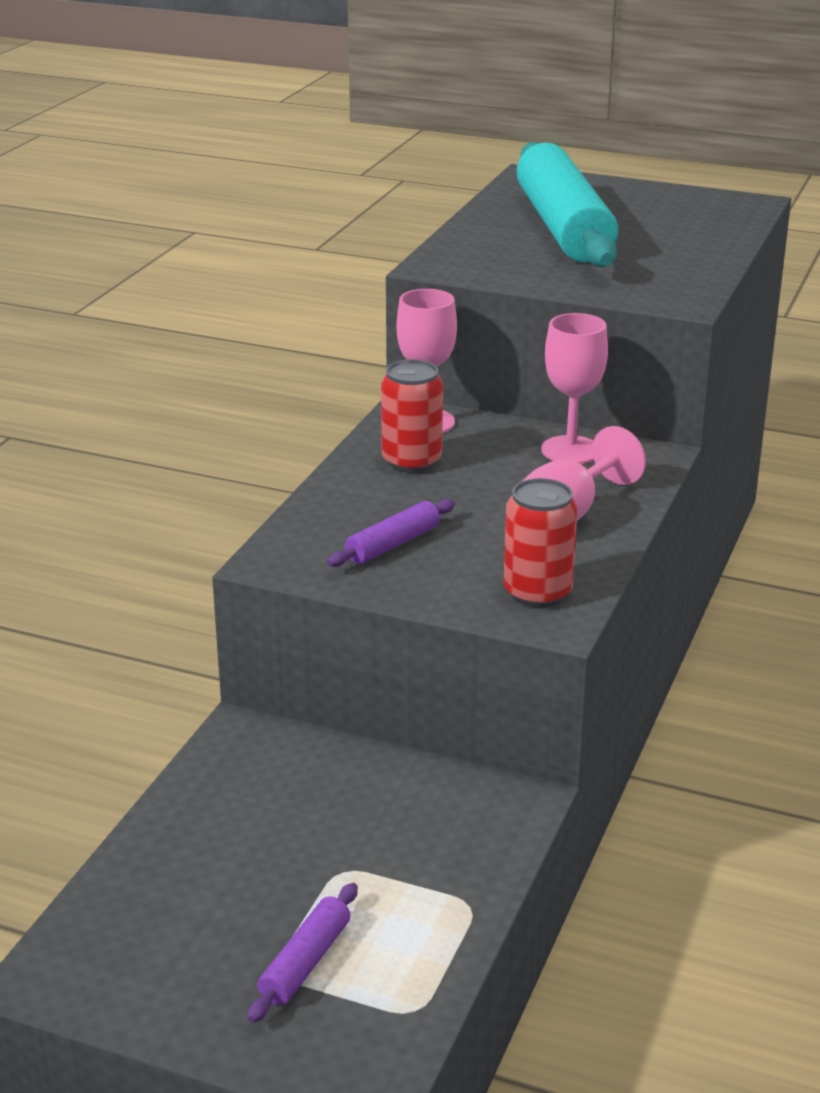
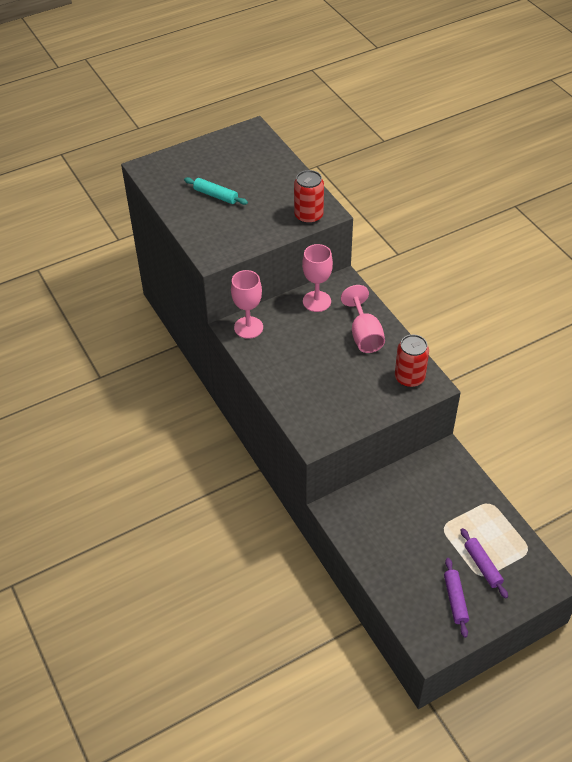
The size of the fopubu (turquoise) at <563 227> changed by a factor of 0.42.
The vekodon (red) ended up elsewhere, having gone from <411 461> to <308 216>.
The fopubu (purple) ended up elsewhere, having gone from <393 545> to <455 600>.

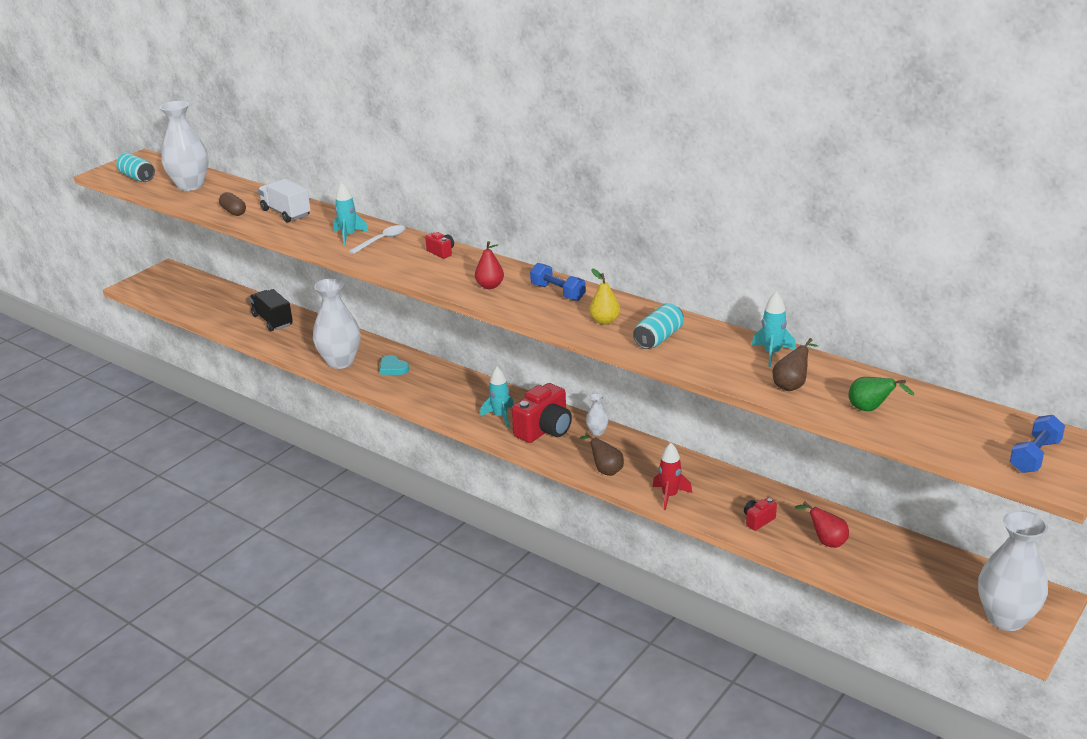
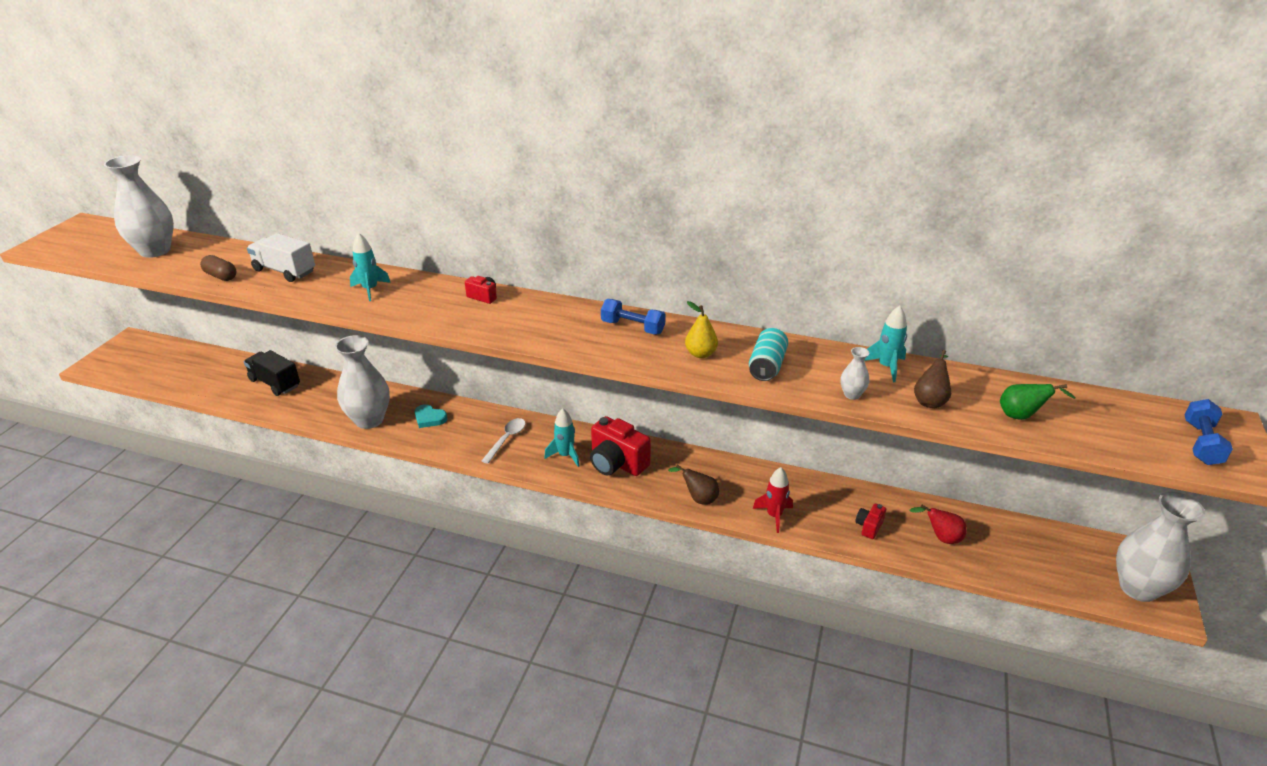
The second view lost the vekodon (turquoise) at <137 177>.
The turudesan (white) ended up elsewhere, having gone from <382 240> to <506 439>.
The second view lost the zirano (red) at <490 286>.
The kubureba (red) at <544 430> ended up facing another way, 105 degrees clockwise from before.
The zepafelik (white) ended up elsewhere, having gone from <597 432> to <852 394>.

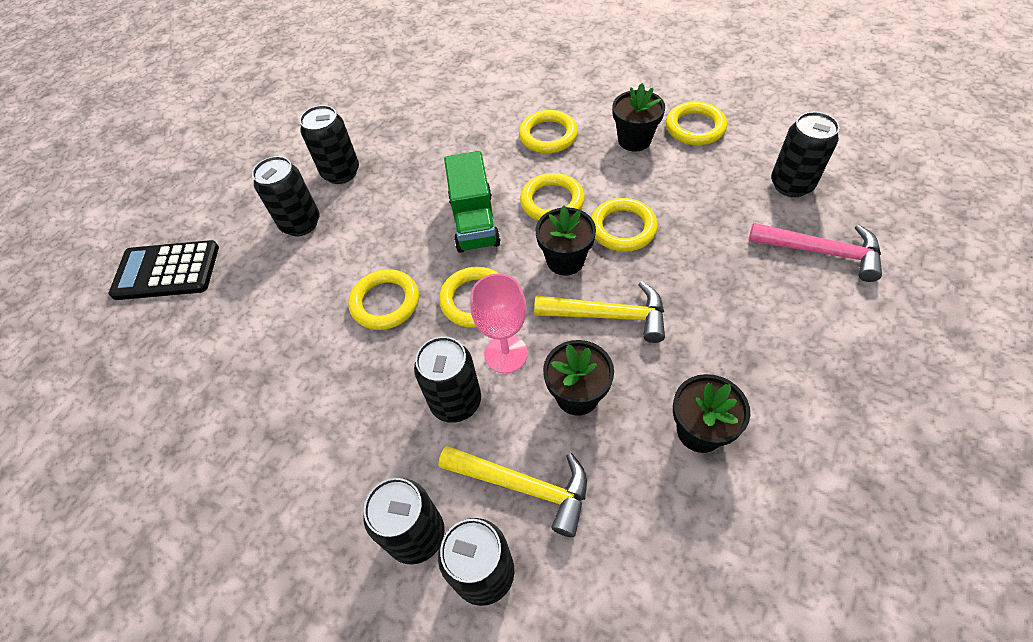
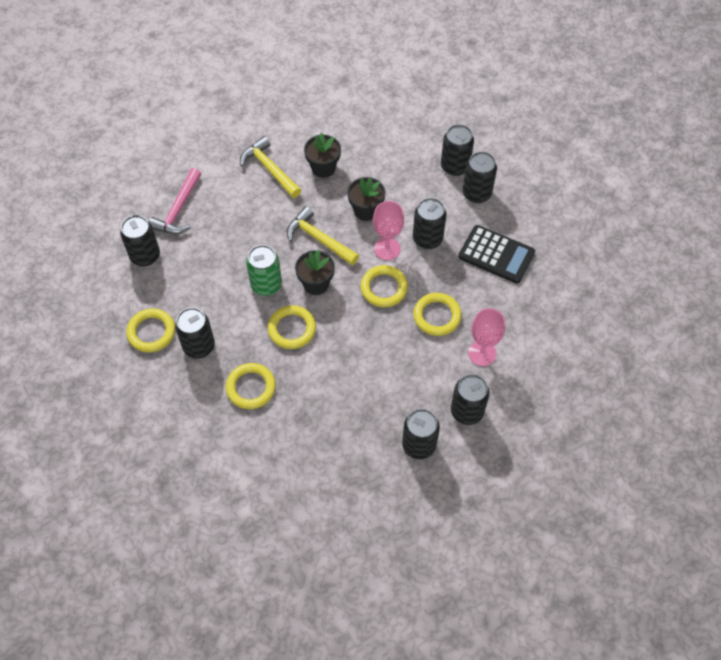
Where the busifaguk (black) stood at <634 140>, the vekodon (black) came to stand at <199 346>.
The second view lost the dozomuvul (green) at <474 221>.
Where the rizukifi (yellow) stood at <623 228>, the vekodon (green) came to stand at <266 285>.
The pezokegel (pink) at <822 252> ended up facing another way, 120 degrees counterclockwise from before.
The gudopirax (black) ended up elsewhere, having gone from <167 271> to <496 255>.
The pezokegel (yellow) ended up elsewhere, having gone from <524 486> to <269 169>.
The second view gained the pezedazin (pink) at <482 353>.

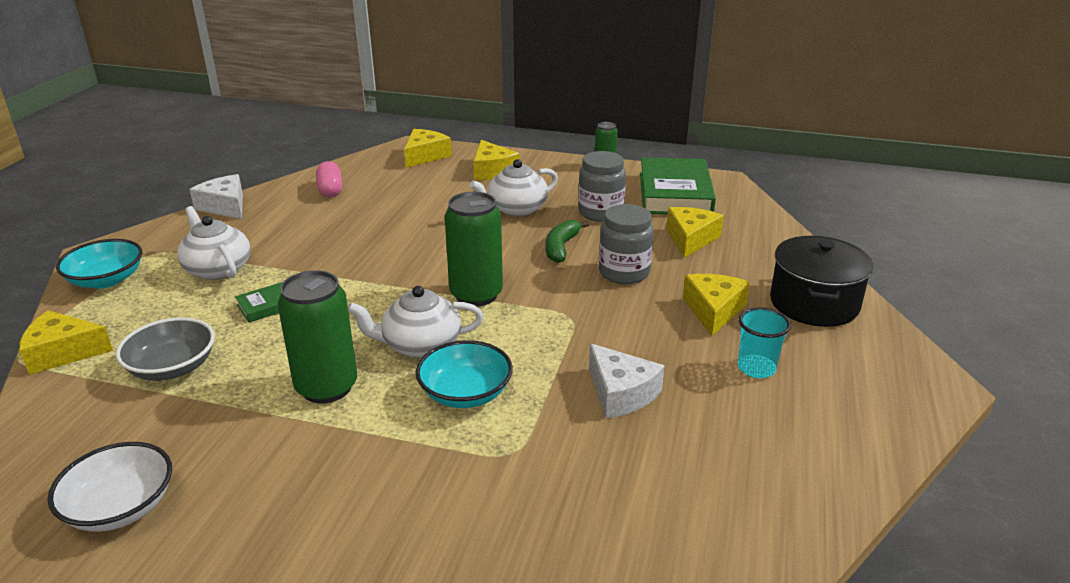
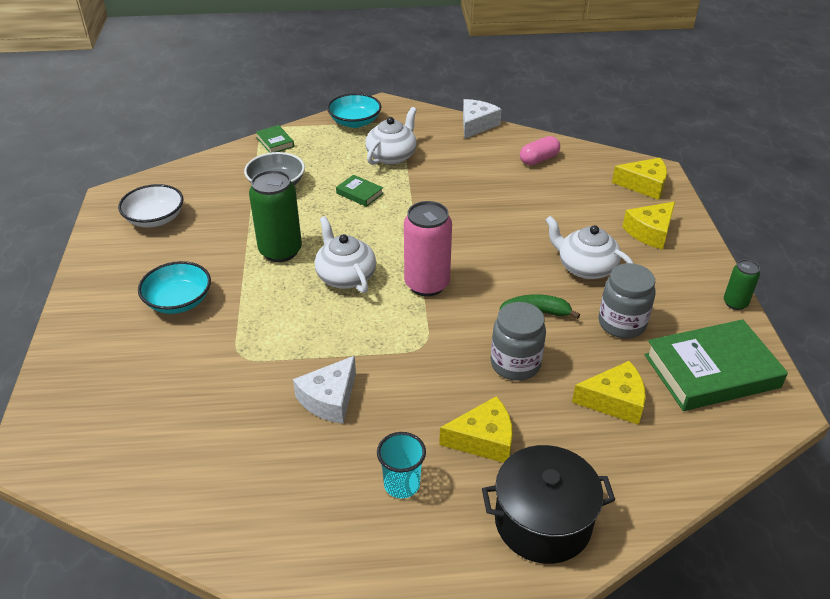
What was the vekodon (green) at <476 295> turned into the vekodon (pink) at <427 284>.
Where the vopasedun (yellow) stood at <63 352>, the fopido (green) came to stand at <275 142>.
The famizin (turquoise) ended up elsewhere, having gone from <465 393> to <179 301>.

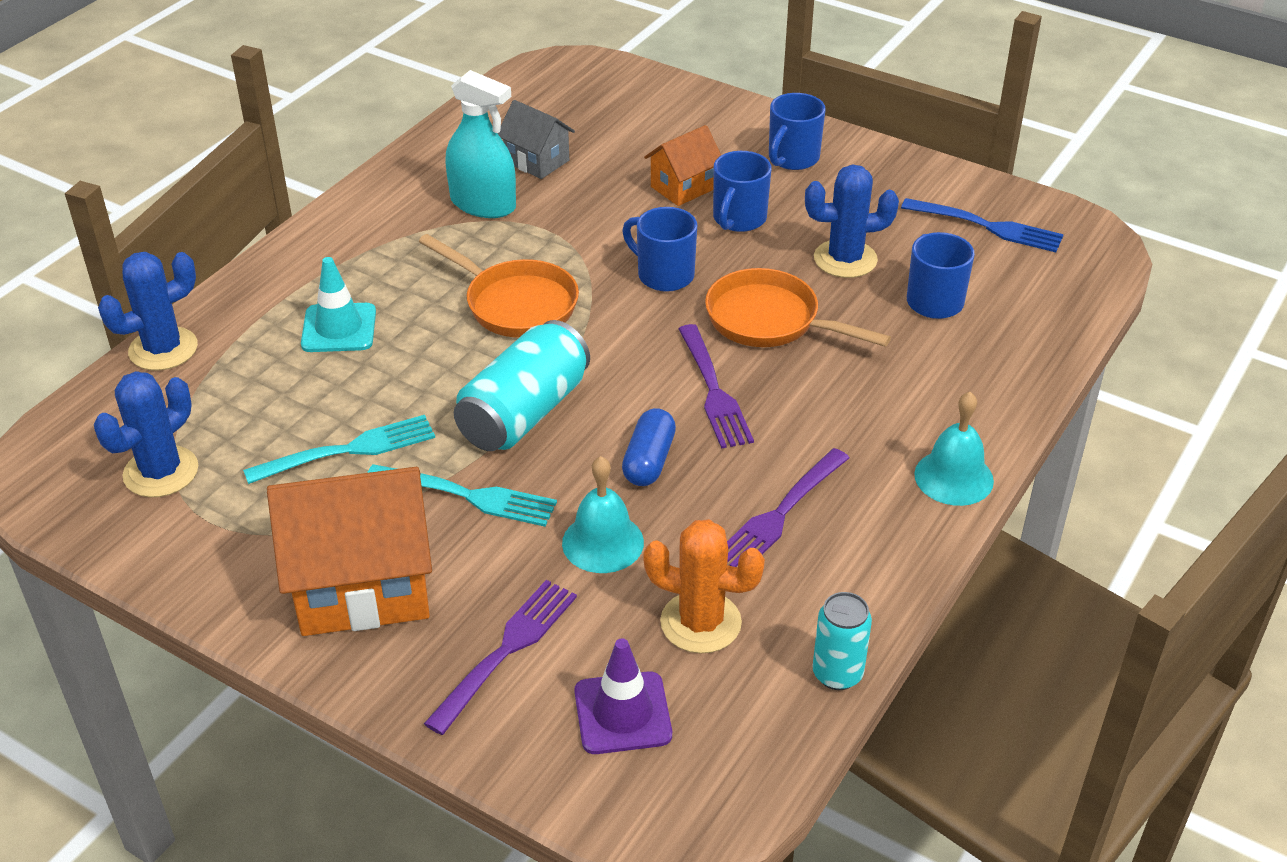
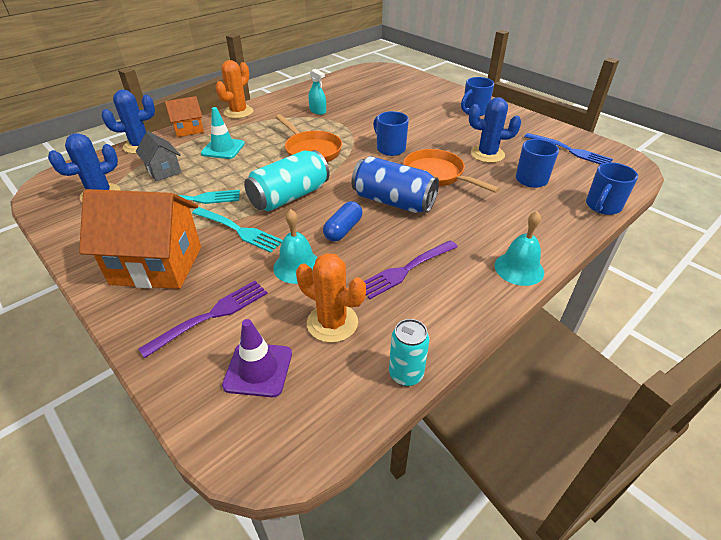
The size of the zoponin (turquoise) at <483 204> changed by a factor of 0.58.
The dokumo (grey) ended up elsewhere, having gone from <537 161> to <163 171>.
The dokumo (orange) ended up elsewhere, having gone from <683 187> to <188 130>.
The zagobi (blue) ended up elsewhere, having gone from <738 219> to <602 206>.
Where the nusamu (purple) stood at <713 390>, the vekodon (blue) came to stand at <393 202>.
The second view gained the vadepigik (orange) at <238 112>.

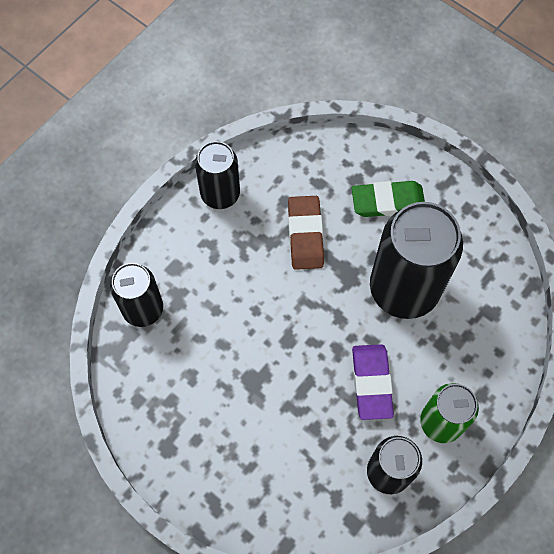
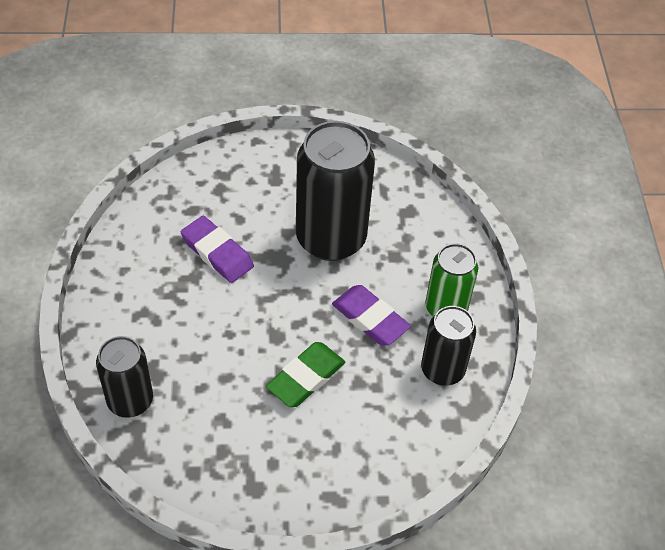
The second view lost the vekodon (black) at <220 194>.
The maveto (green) ended up elsewhere, having gone from <388 202> to <306 378>.
What was the maveto (brown) at <305 235> turned into the maveto (purple) at <217 253>.

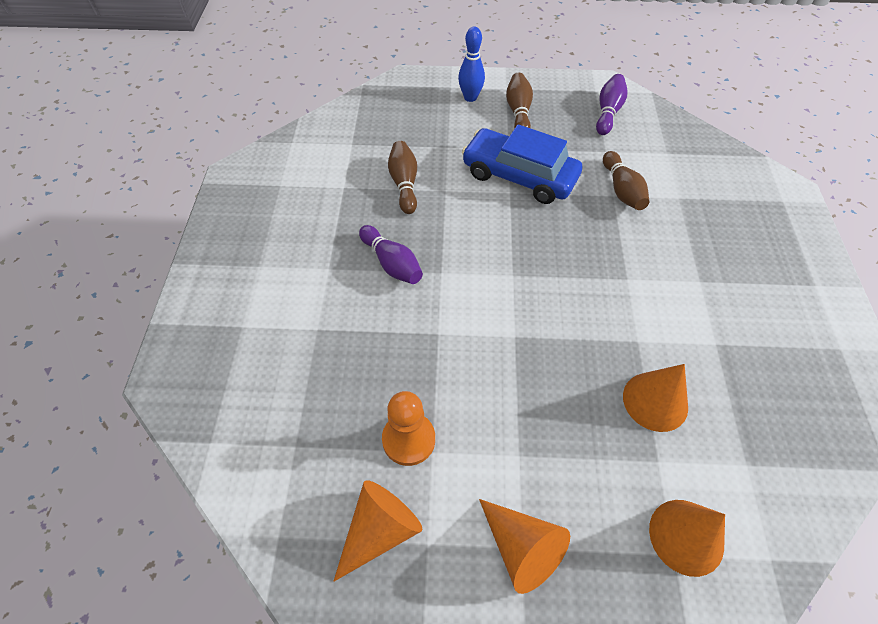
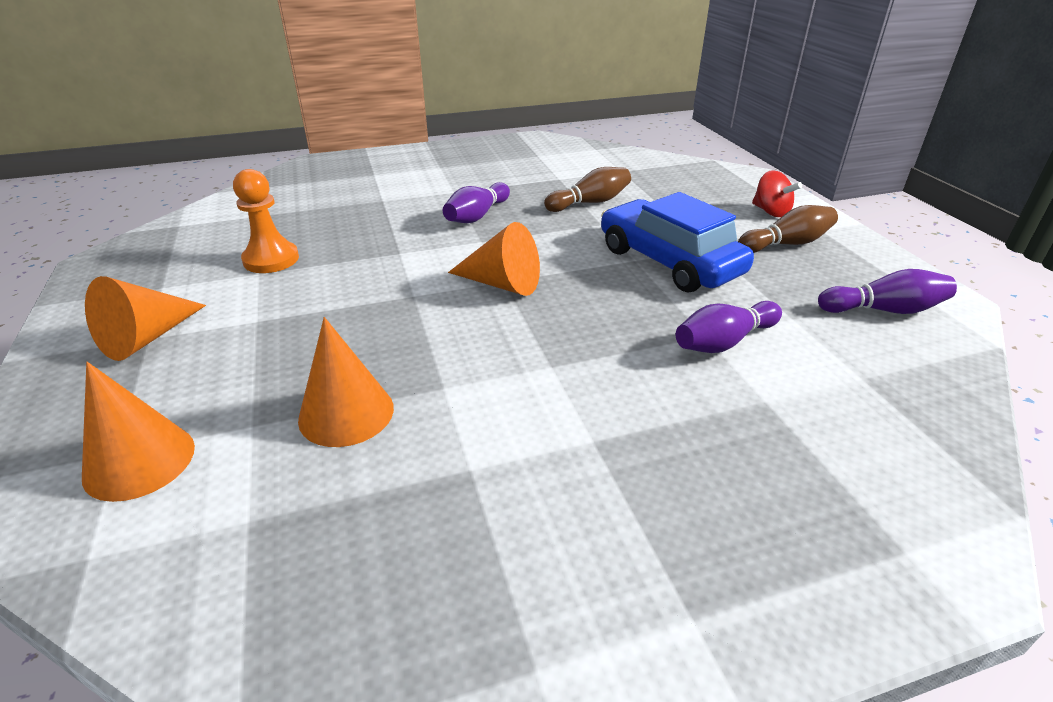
Where the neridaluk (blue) stood at <470 97>, the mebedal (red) came to stand at <771 212>.
The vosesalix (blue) at <519 176> ended up facing another way, 45 degrees counterclockwise from before.
What was the neridaluk (brown) at <622 190> turned into the neridaluk (purple) at <724 342>.
The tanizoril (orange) ended up elsewhere, having gone from <379 530> to <502 284>.

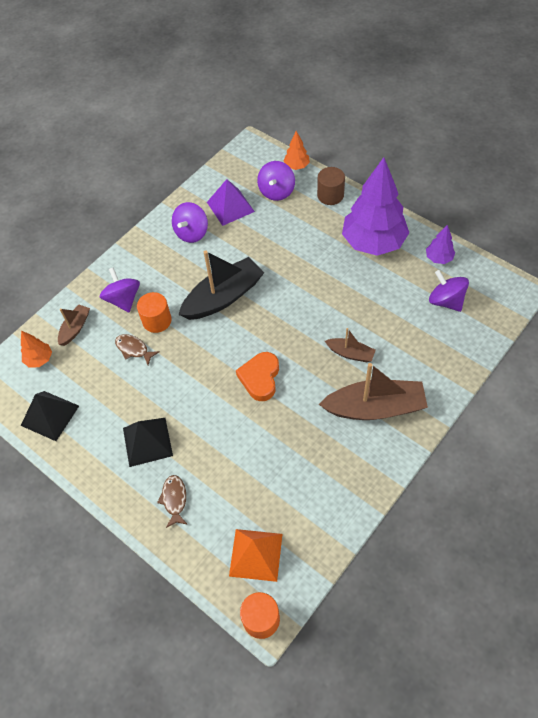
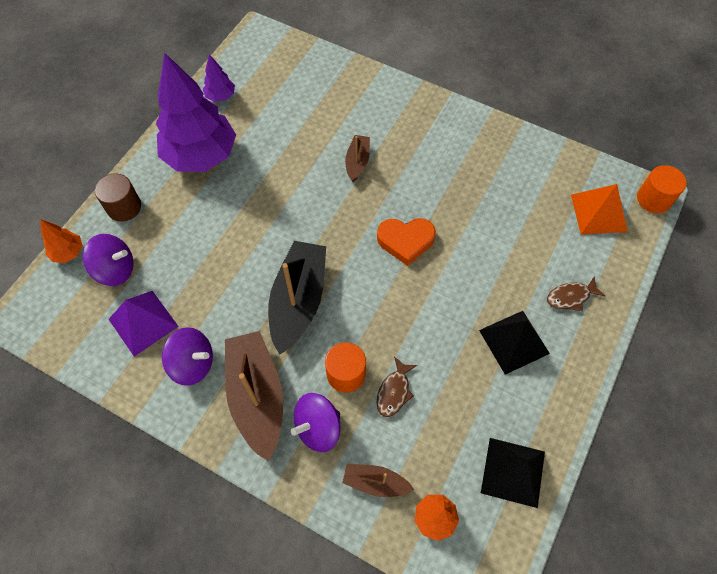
The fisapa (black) at <223 297> ended up facing another way, 60 degrees clockwise from before.
The second view lost the mebedal (purple) at <446 301>.
The fisapa (brown) ended up elsewhere, having gone from <375 408> to <257 396>.

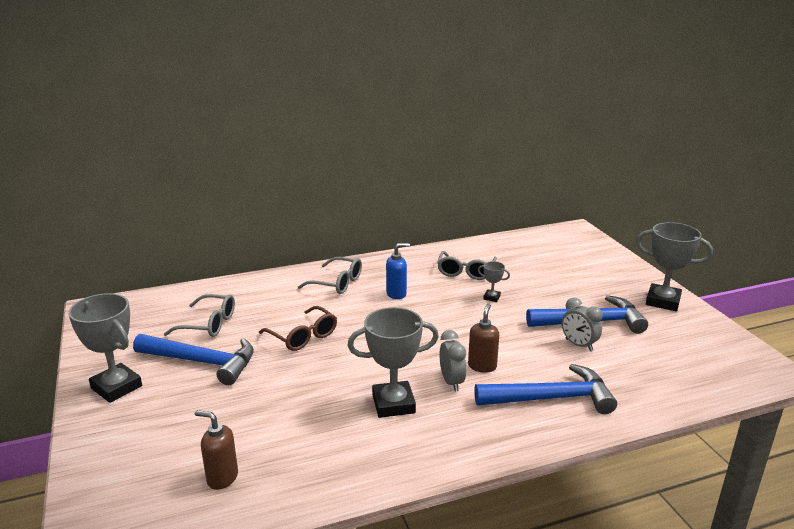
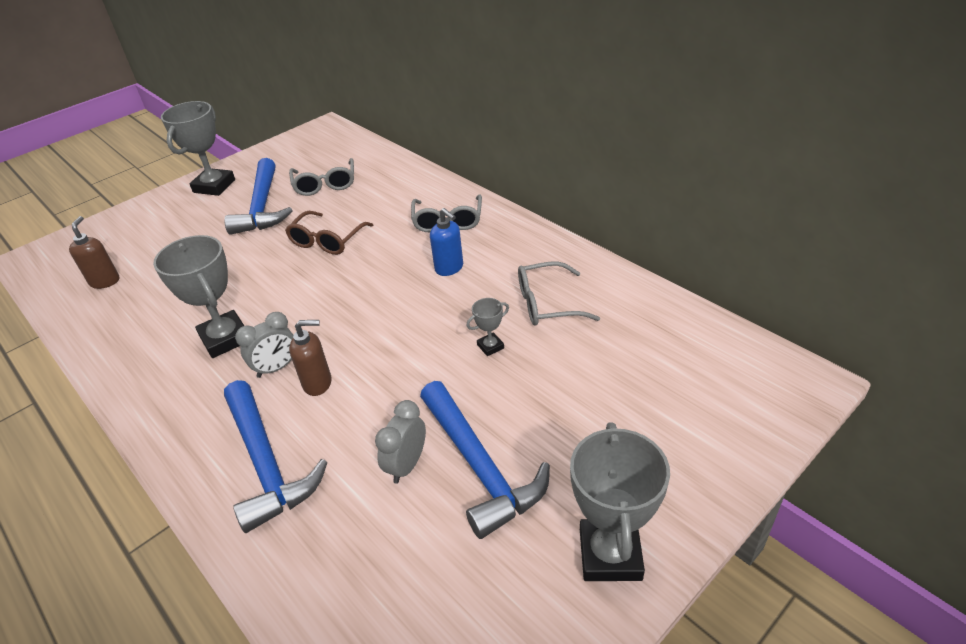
The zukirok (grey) at <491 297> ended up facing another way, 60 degrees clockwise from before.

